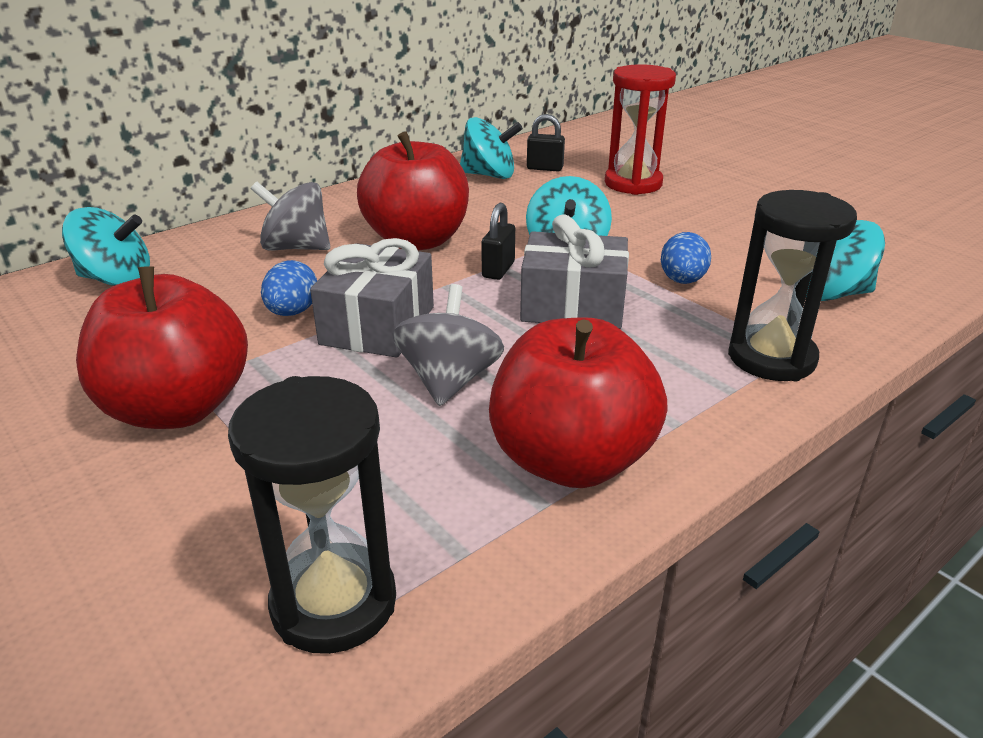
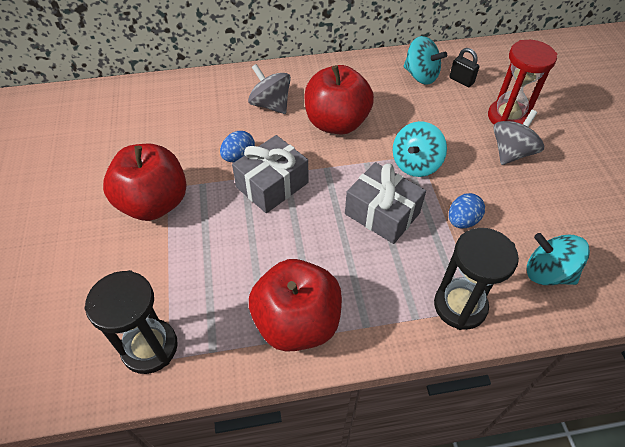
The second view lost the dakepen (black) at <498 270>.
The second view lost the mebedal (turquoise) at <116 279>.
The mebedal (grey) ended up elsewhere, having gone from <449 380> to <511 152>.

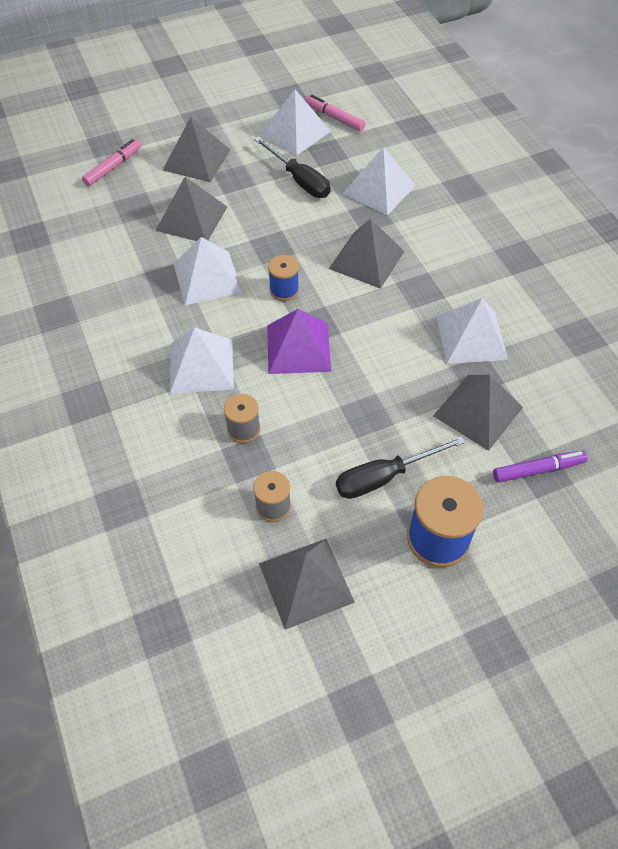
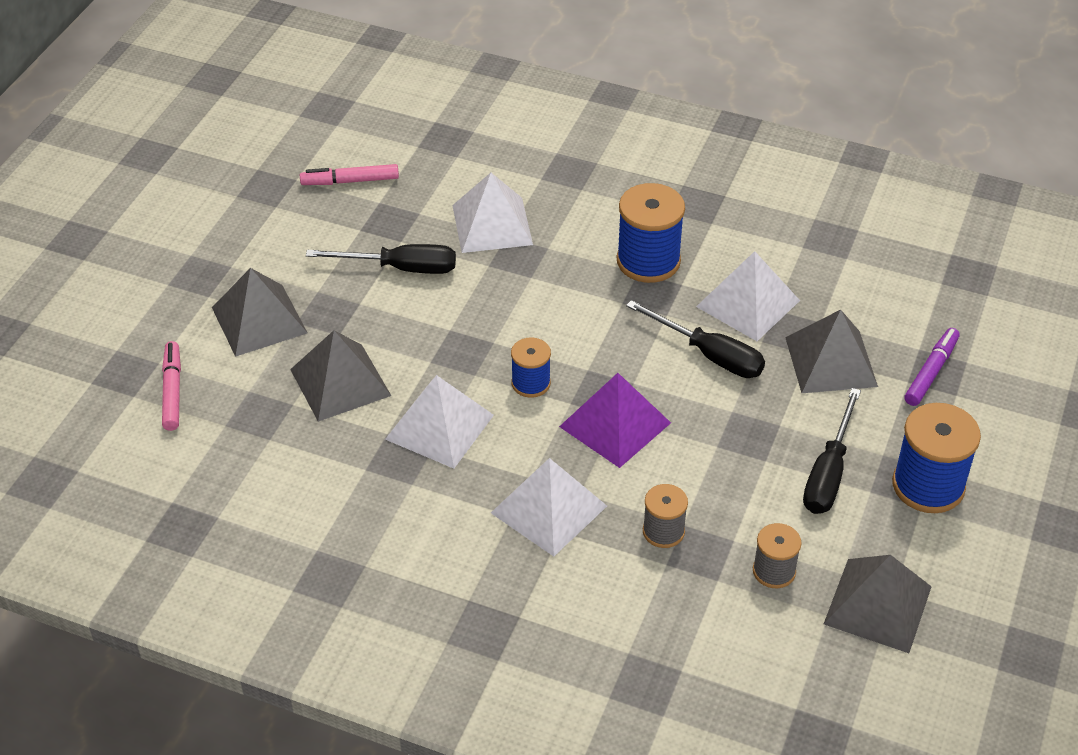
The second view lost the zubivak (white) at <295 132>.
The second view lost the zubivak (grey) at <367 259>.
The second view gained the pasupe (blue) at <648 261>.
The second view gained the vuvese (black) at <709 355>.

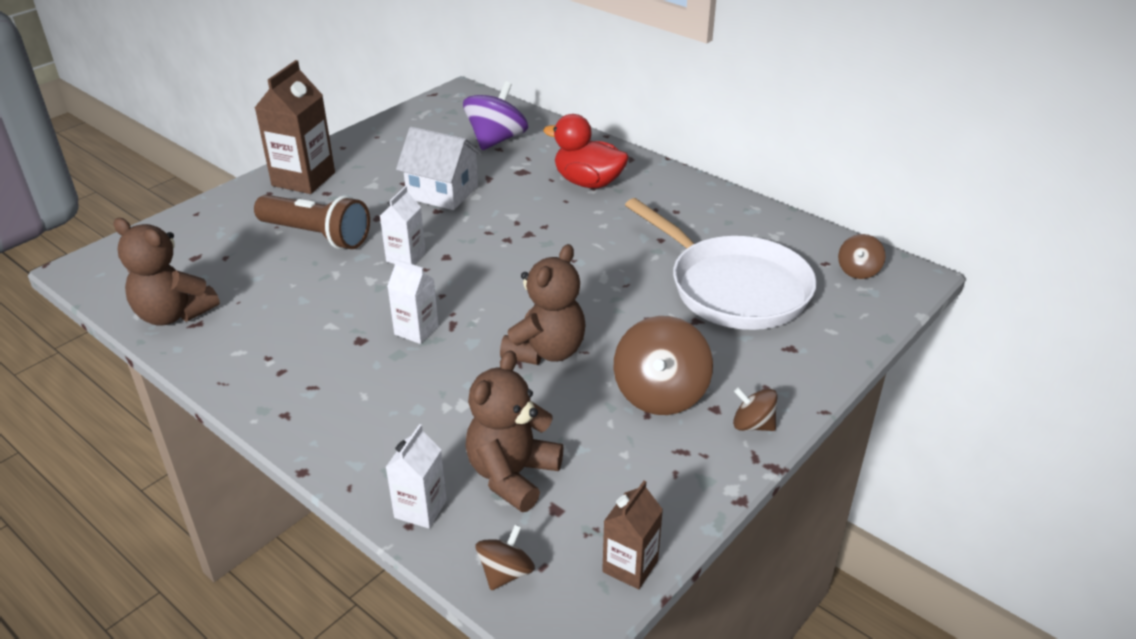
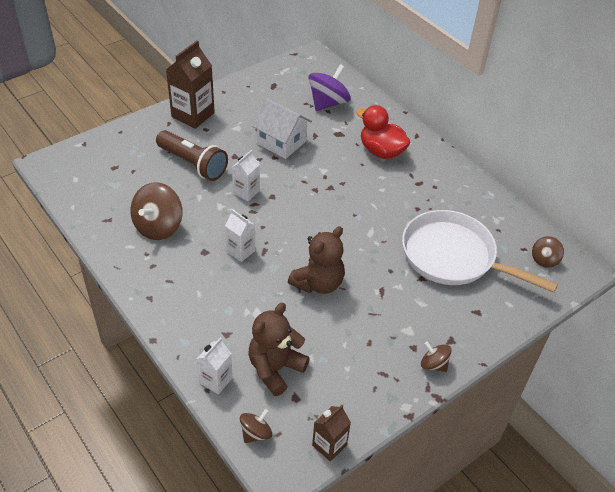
The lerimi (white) at <732 287> ended up facing another way, 150 degrees clockwise from before.
The second view lost the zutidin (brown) at <174 314>.
The mebedal (brown) ended up elsewhere, having gone from <660 394> to <158 226>.

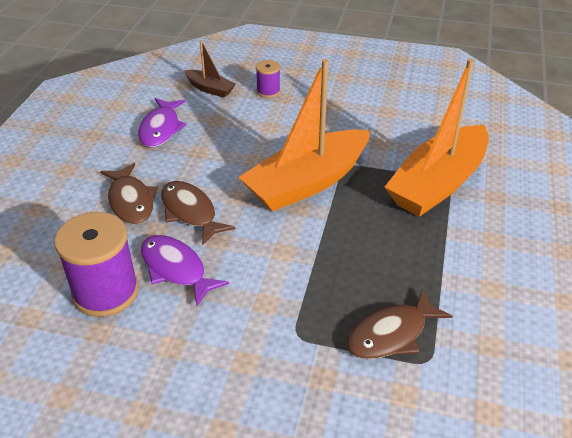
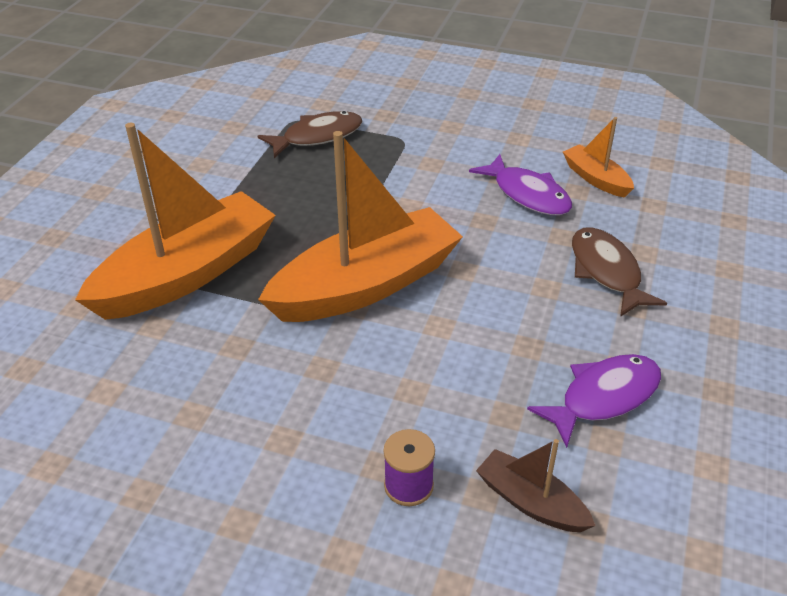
The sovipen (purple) at <161 128> ended up facing another way, 45 degrees clockwise from before.
The second view lost the sovipen (brown) at <190 212>.
Where the pasupe (purple) stood at <106 292>, the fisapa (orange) came to stand at <596 179>.

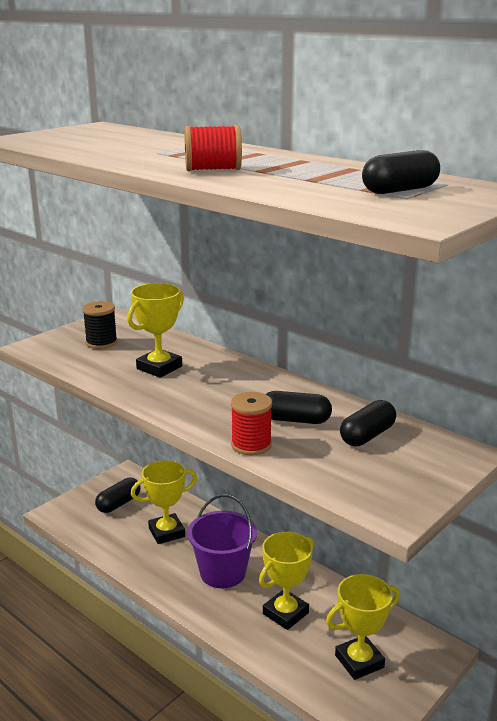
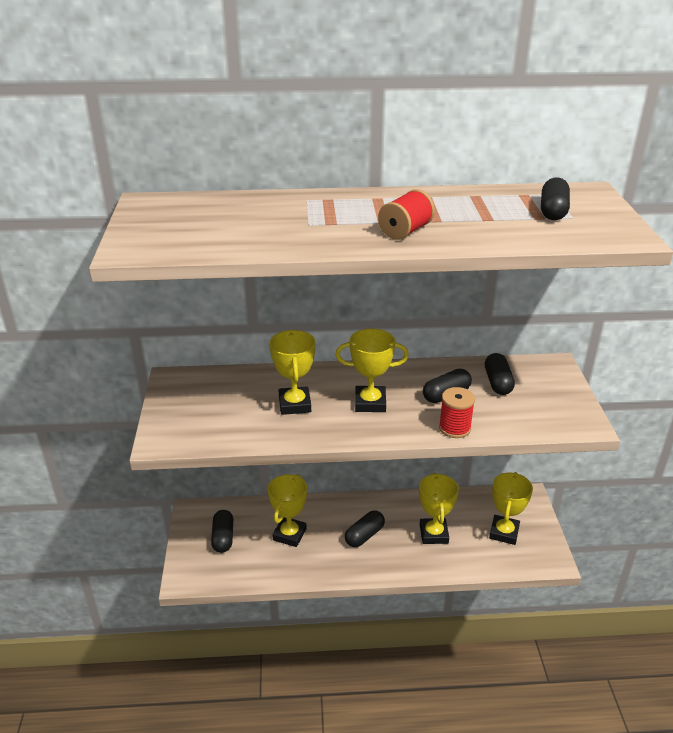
The second view lost the pasupe (black) at <101 343>.
Where the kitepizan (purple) stood at <222 572>, the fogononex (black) came to stand at <364 535>.
The second view gained the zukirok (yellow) at <370 403>.

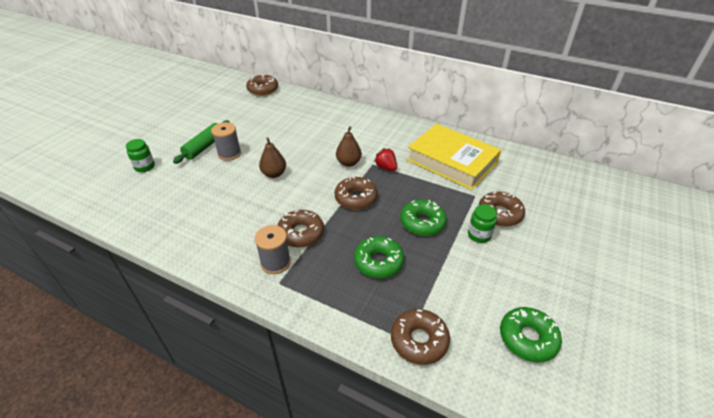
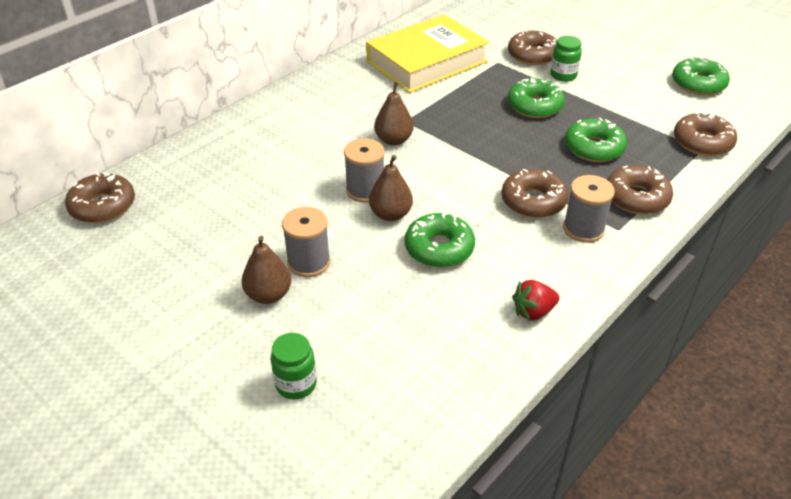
Where the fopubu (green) stood at <204 147>, the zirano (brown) came to stand at <268 295>.
The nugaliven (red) ended up elsewhere, having gone from <386 167> to <533 312>.
The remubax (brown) ended up elsewhere, having gone from <356 198> to <636 198>.
The second view gained the pasupe (grey) at <365 190>.
The second view gained the remubax (green) at <439 248>.

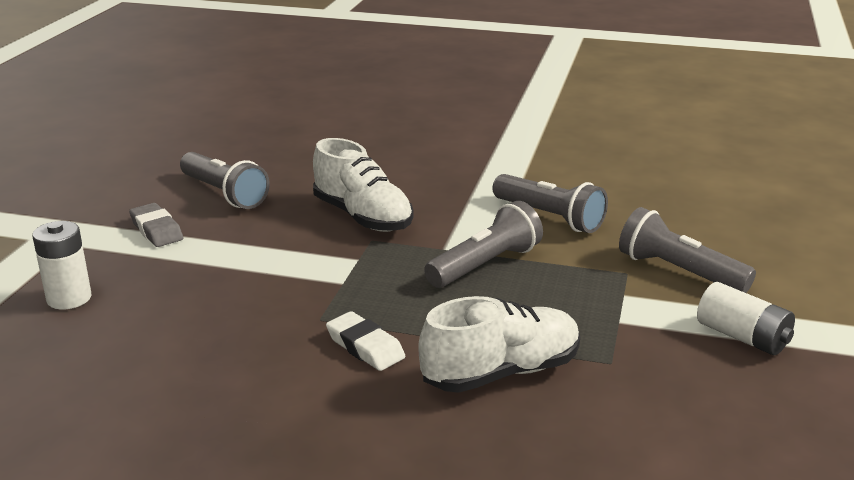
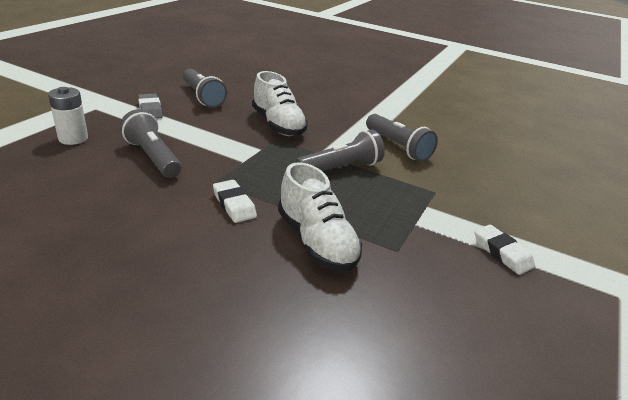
The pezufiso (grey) ended up elsewhere, having gone from <679 272> to <153 157>.
Where the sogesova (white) stood at <742 337>, the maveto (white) came to stand at <502 253>.
The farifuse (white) at <501 373> ended up facing another way, 75 degrees clockwise from before.

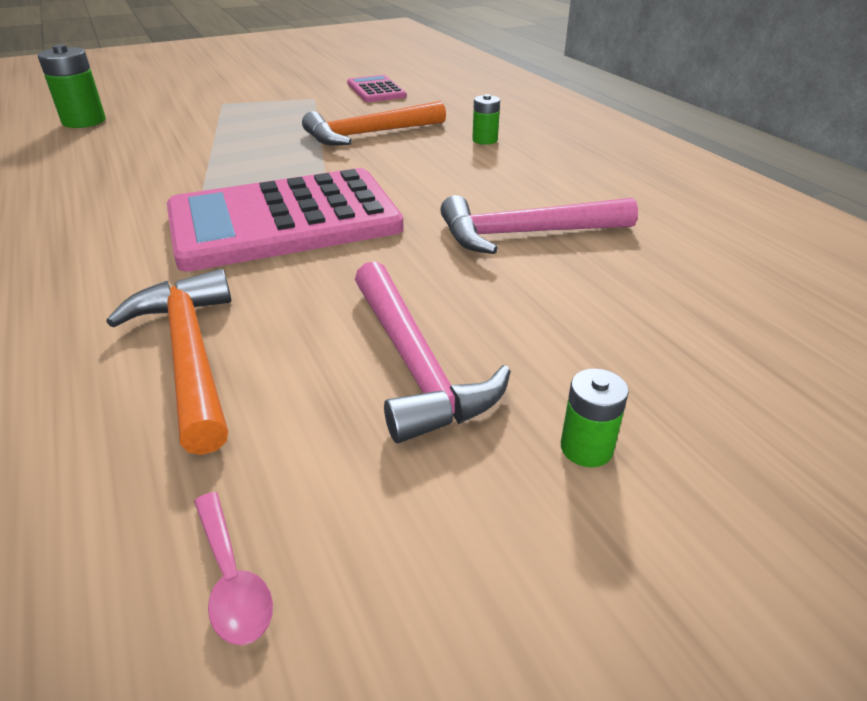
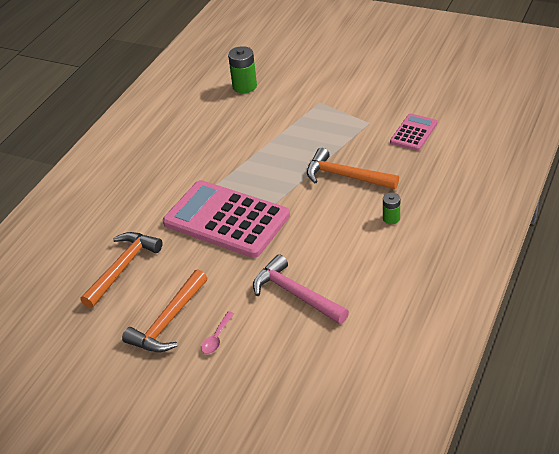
What was the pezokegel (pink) at <415 365> turned into the pezokegel (orange) at <168 321>.
The second view lost the sogesova (green) at <586 448>.
The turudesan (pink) ended up elsewhere, having gone from <232 579> to <216 338>.

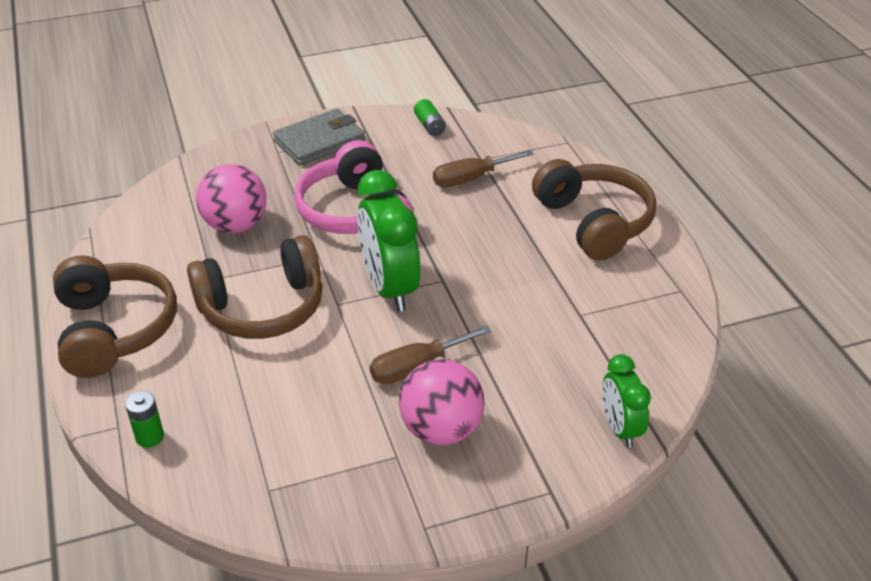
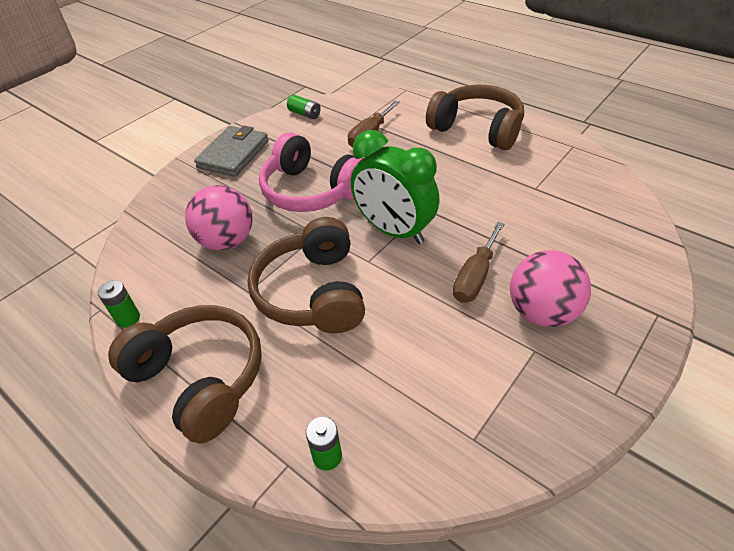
The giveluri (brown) at <263 307> ended up facing another way, 135 degrees clockwise from before.
The second view lost the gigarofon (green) at <620 428>.
The second view gained the sogesova (green) at <128 318>.

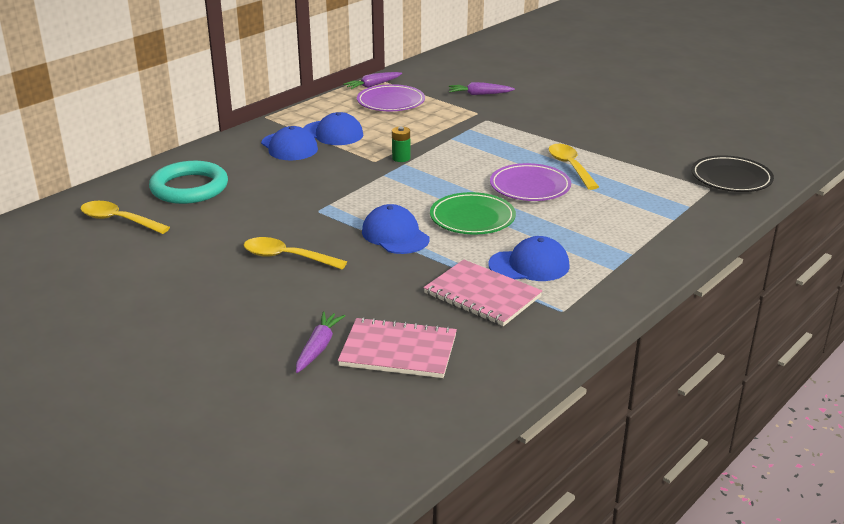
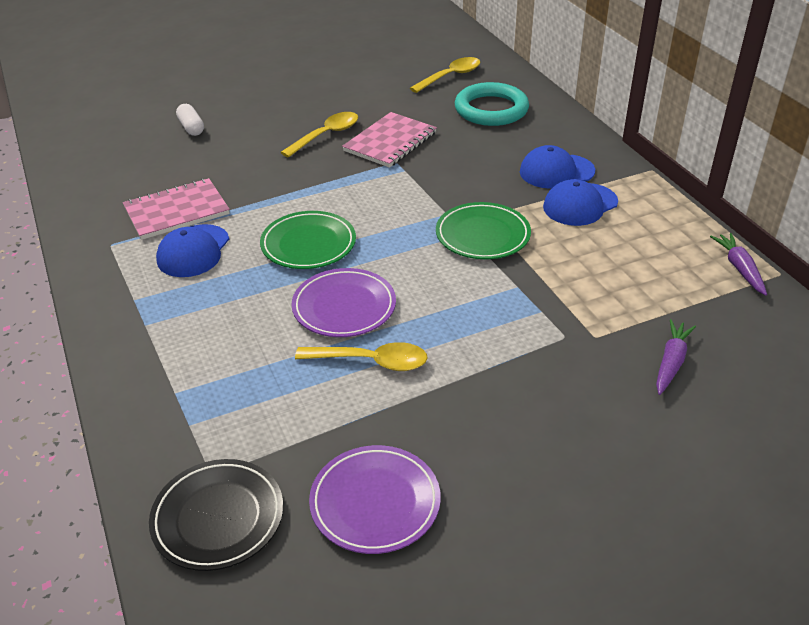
The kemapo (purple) ended up elsewhere, having gone from <391 102> to <375 502>.
Where the sogesova (green) stood at <401 158>, the kemapo (green) came to stand at <482 235>.
The second view lost the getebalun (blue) at <395 235>.
Where the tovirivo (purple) stood at <318 347>, the fogononex (white) came to stand at <191 128>.
The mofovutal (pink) ended up elsewhere, having gone from <398 351> to <390 142>.

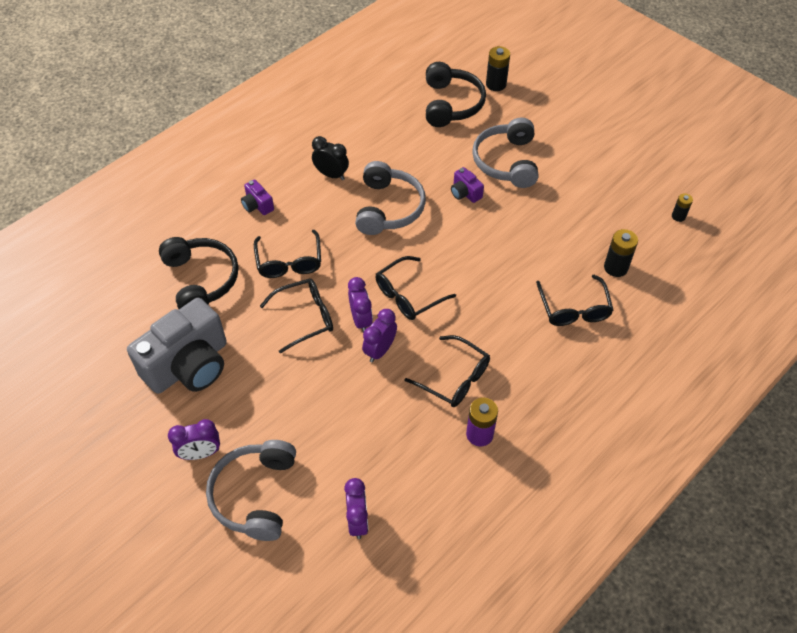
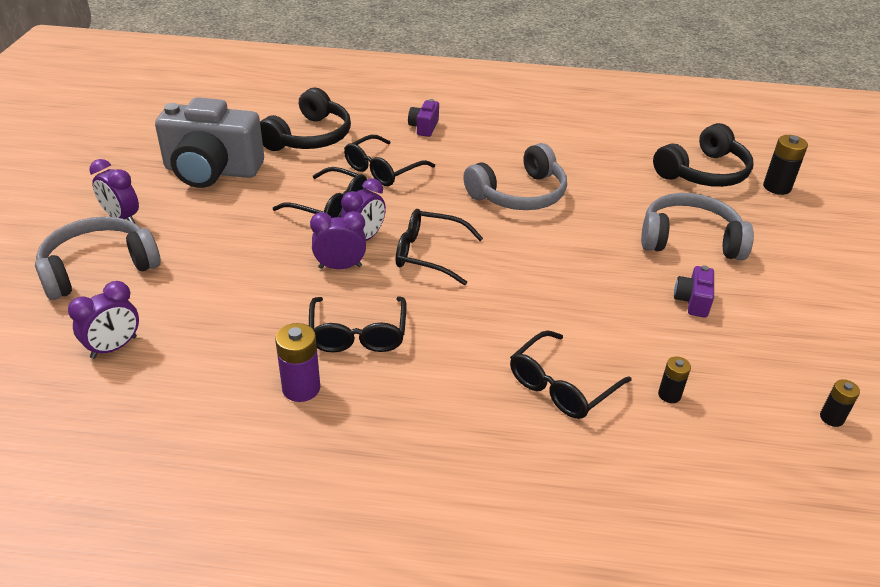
The giveluri (grey) at <506 162> ended up facing another way, 45 degrees clockwise from before.
The second view lost the gigarofon (black) at <331 175>.
The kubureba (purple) ended up elsewhere, having gone from <465 193> to <692 301>.
The size of the sogesova (black) at <615 267> changed by a factor of 0.61.

